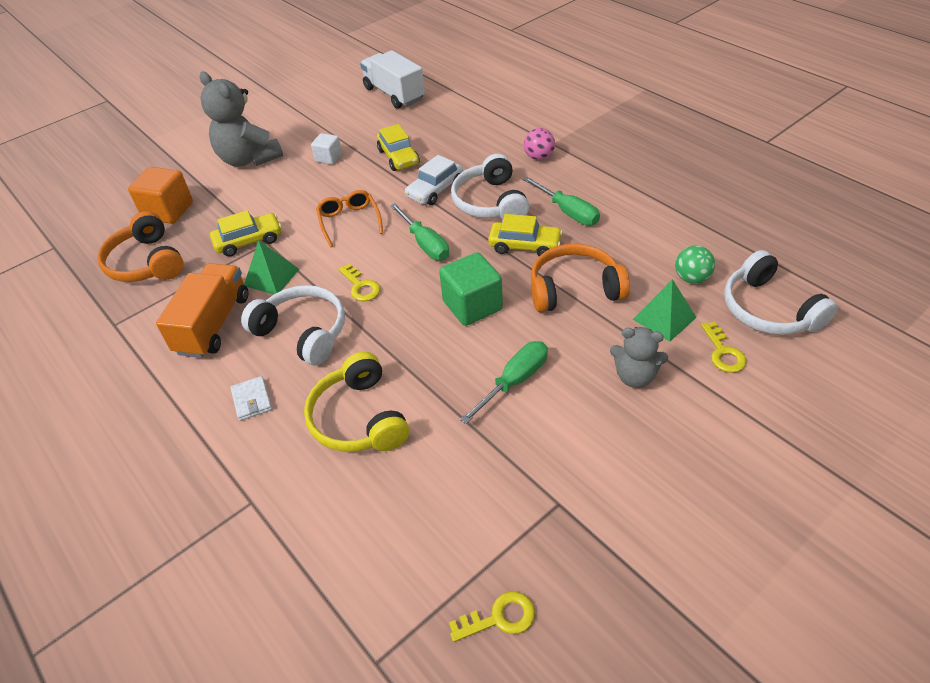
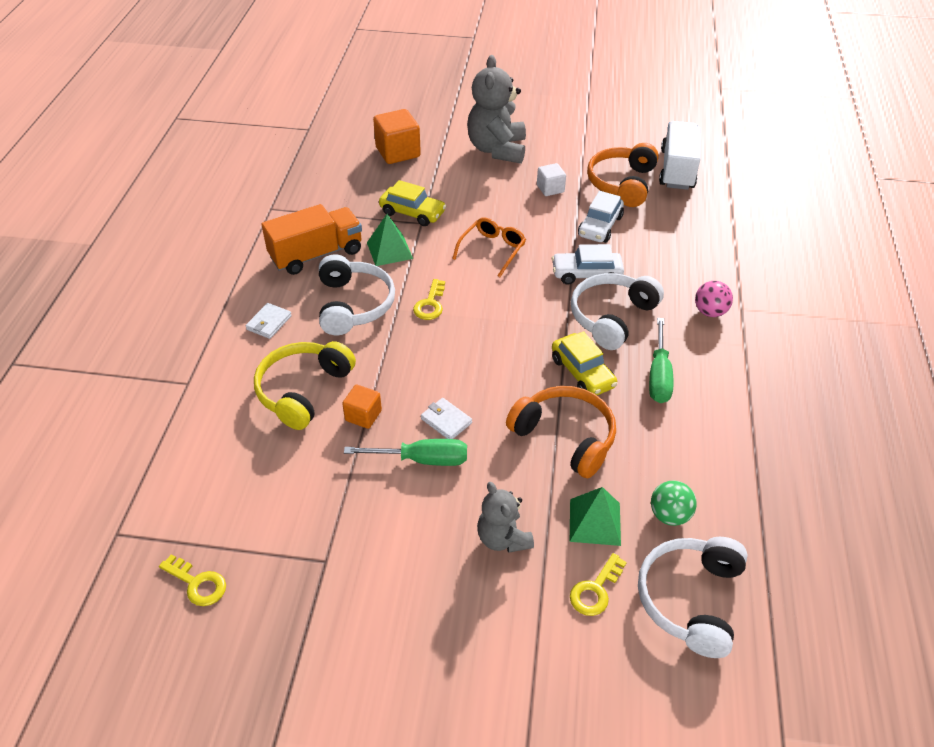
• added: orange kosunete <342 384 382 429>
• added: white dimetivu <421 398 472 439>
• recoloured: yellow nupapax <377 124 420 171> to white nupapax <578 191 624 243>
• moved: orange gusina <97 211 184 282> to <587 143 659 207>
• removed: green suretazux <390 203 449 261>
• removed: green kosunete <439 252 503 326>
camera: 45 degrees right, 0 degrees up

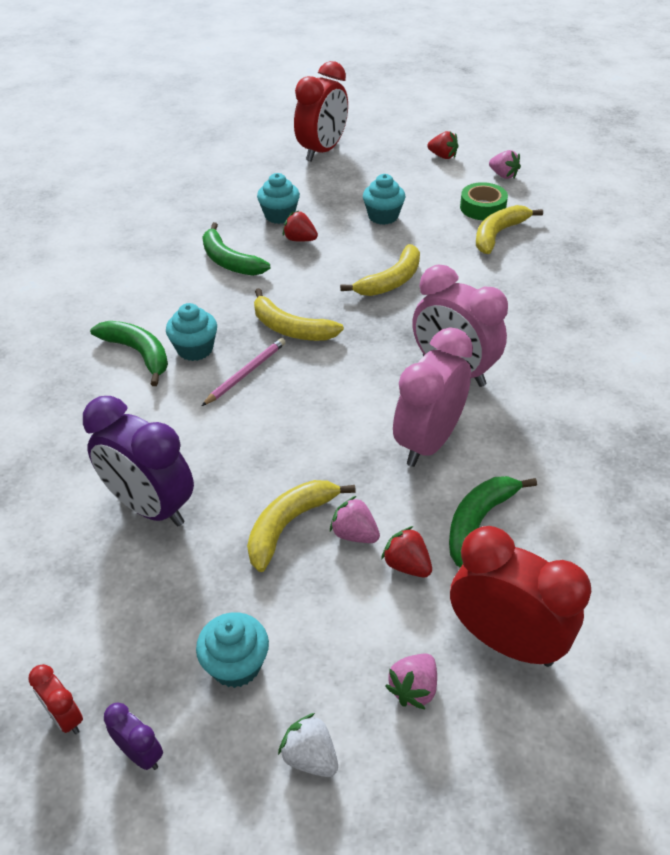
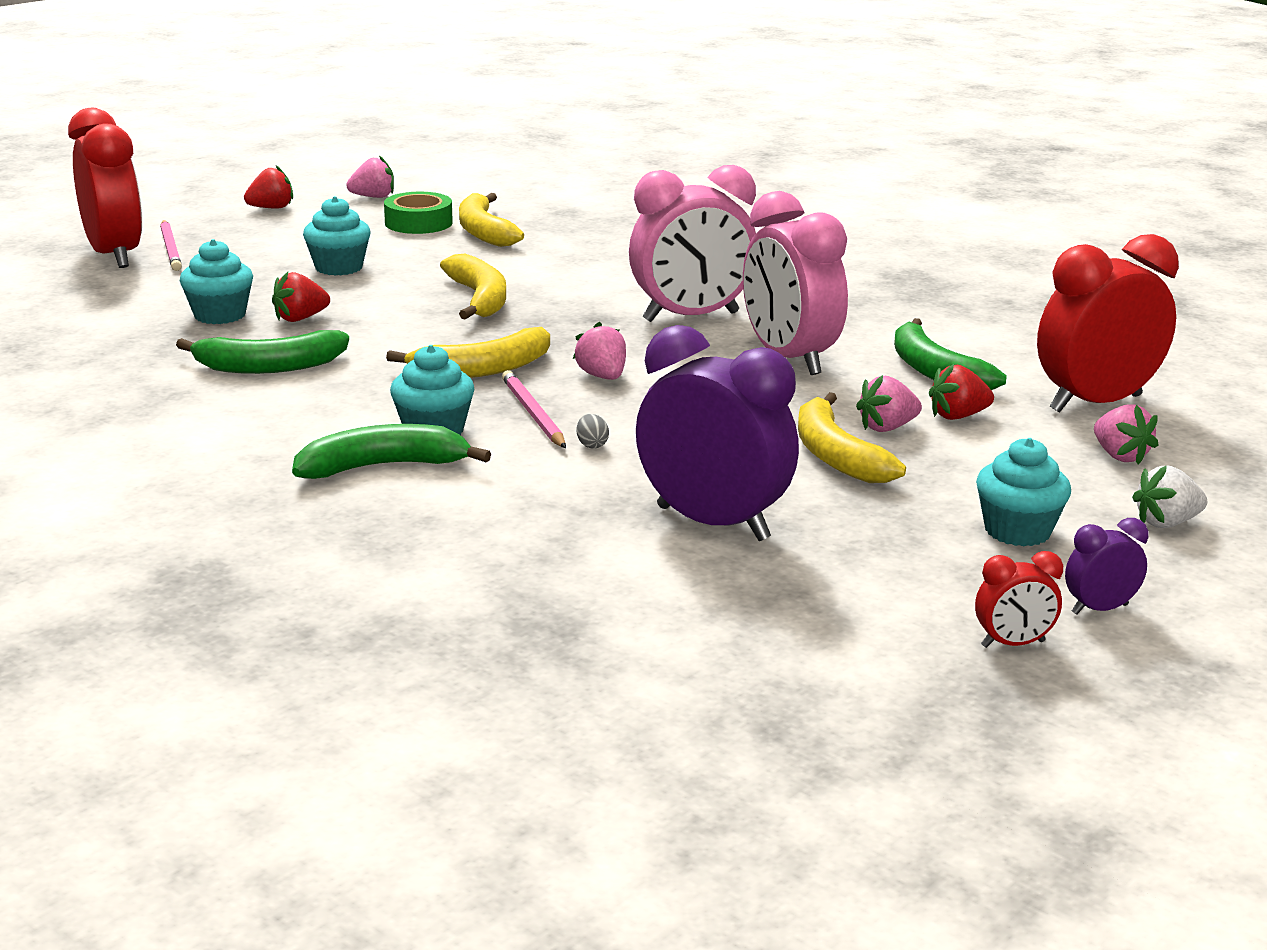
• added: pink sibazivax <160 220 182 271>
• added: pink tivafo <573 322 626 380>
• added: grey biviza <577 414 609 449>
• turned: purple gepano <83 396 194 526> = <636 325 799 541> 120 degrees counterclockwise
camera: 60 degrees left, 20 degrees down

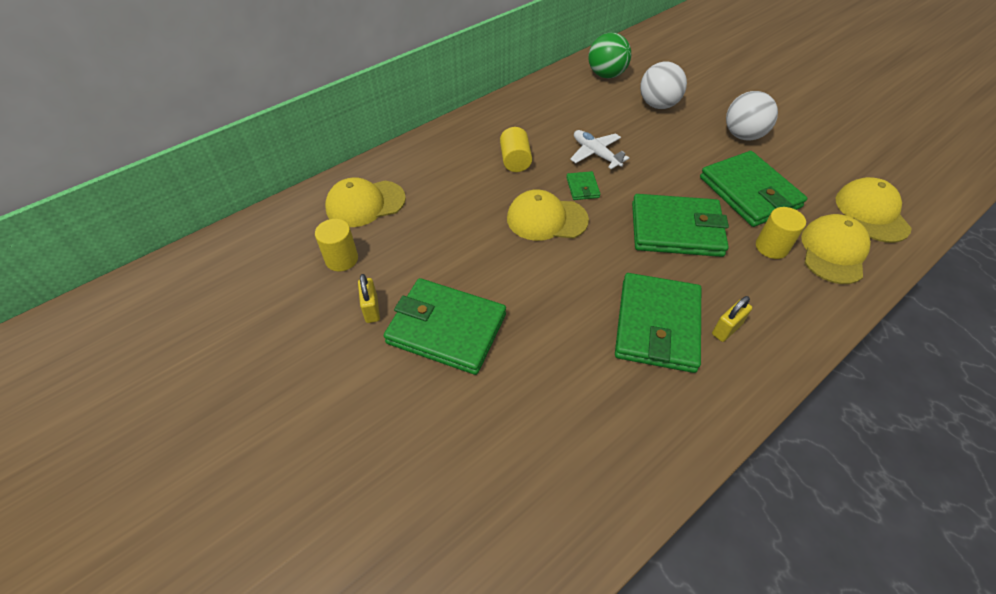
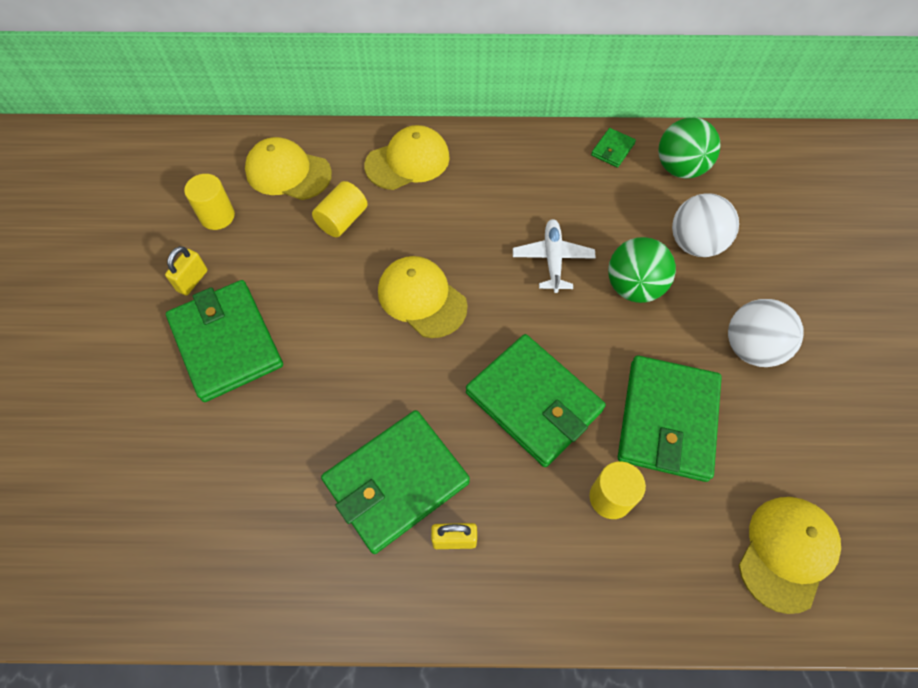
• moved: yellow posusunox <500 127 532 172> to <312 181 367 237>
• moved: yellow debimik <801 214 871 284> to <364 125 450 190>
• moved: green dimetivu <566 171 601 200> to <591 128 636 168>
• added: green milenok <608 237 676 303>
camera: 40 degrees right, 10 degrees up

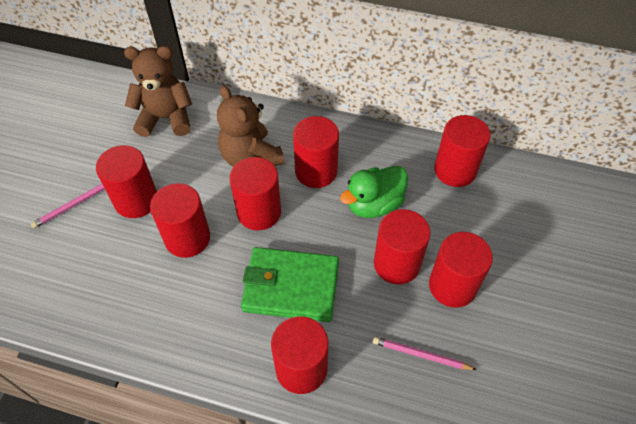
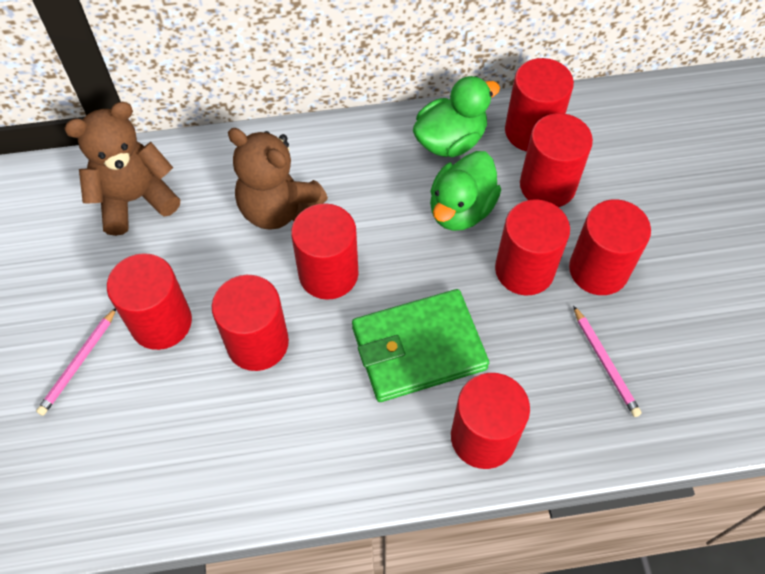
• added: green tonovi <413 76 500 157>
• moved: red posusunox <293 116 339 188> to <520 113 593 207>
• turned: pink sibazivax <373 337 477 370> = <573 305 642 417> 105 degrees counterclockwise
camera: 25 degrees left, 5 degrees up

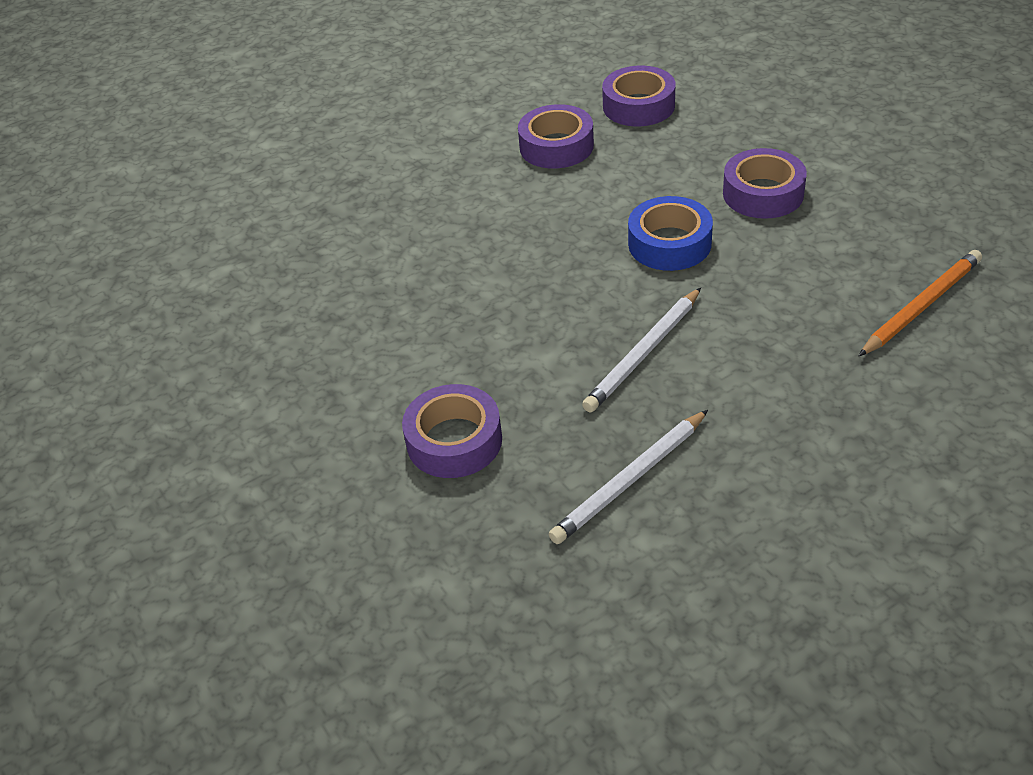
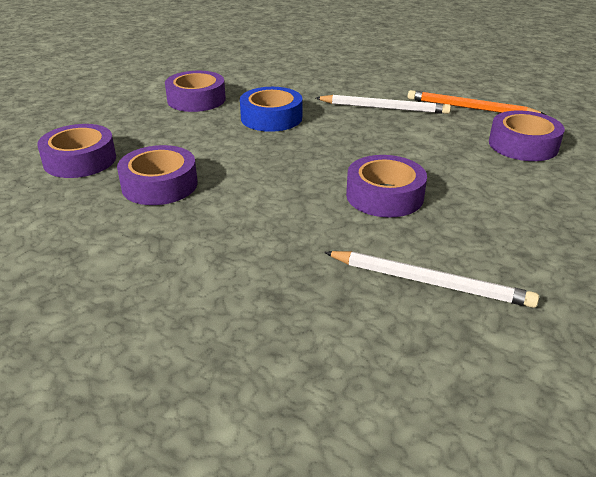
• moved: white sibazivax <548 410 708 544> to <324 251 539 308>
• added: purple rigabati <346 155 427 217>
• moved: orange sibazivax <859 250 982 356> to <408 90 546 115>
camera: 120 degrees left, 10 degrees down

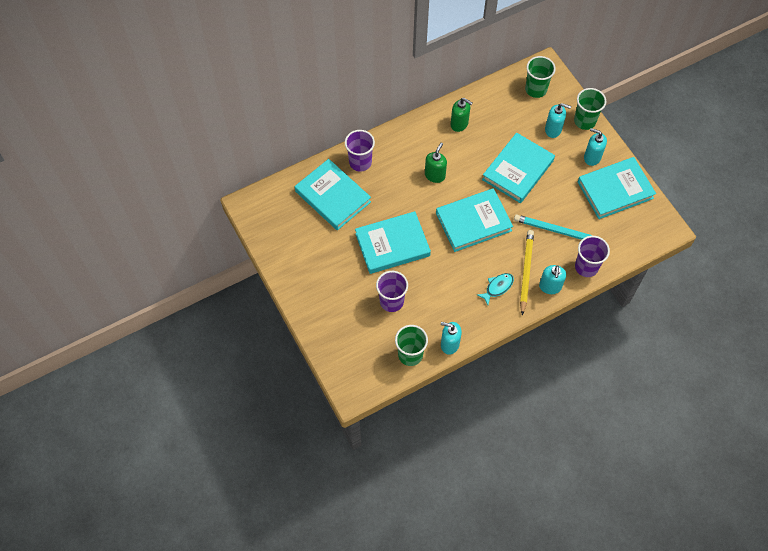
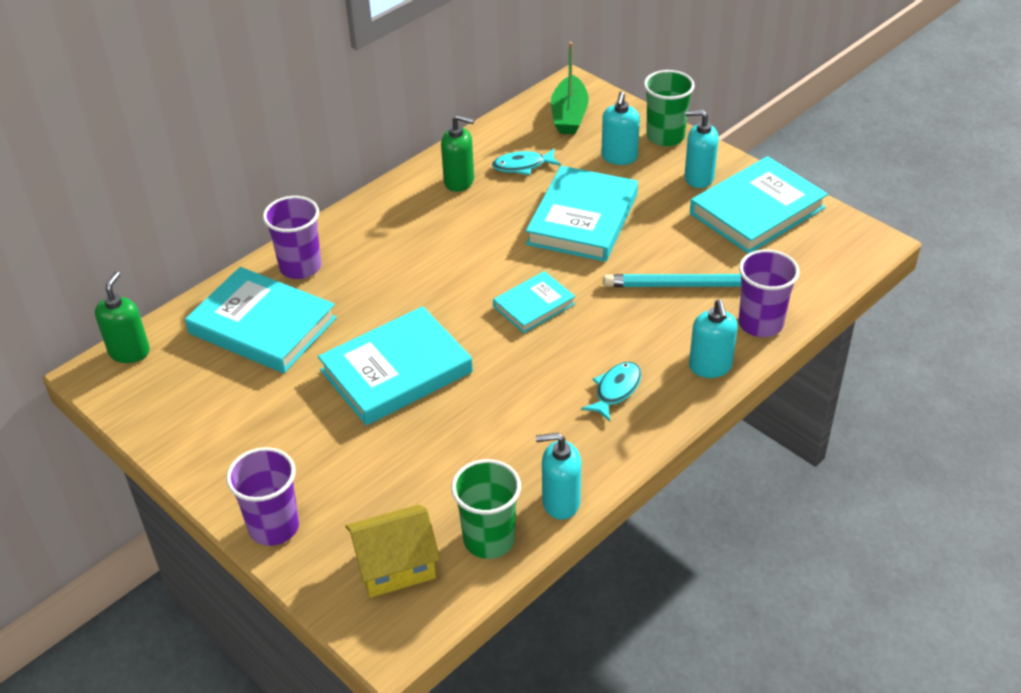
• moved: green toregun <425 142 447 183> to <95 271 150 363>
• moved: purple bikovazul <376 271 408 312> to <226 447 299 546>
• added: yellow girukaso <345 504 440 598>
• added: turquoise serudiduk <492 149 561 175>
• resized: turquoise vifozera <436 188 513 252> = <493 271 576 333> x0.56
• replaced: green bikovazul <525 56 556 98> to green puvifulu <551 42 589 134>
• turned: turquoise toregun <545 103 571 138> = <601 92 640 165> 105 degrees clockwise
• removed: yellow sibazivax <520 230 534 315>
camera: 15 degrees left, 20 degrees down

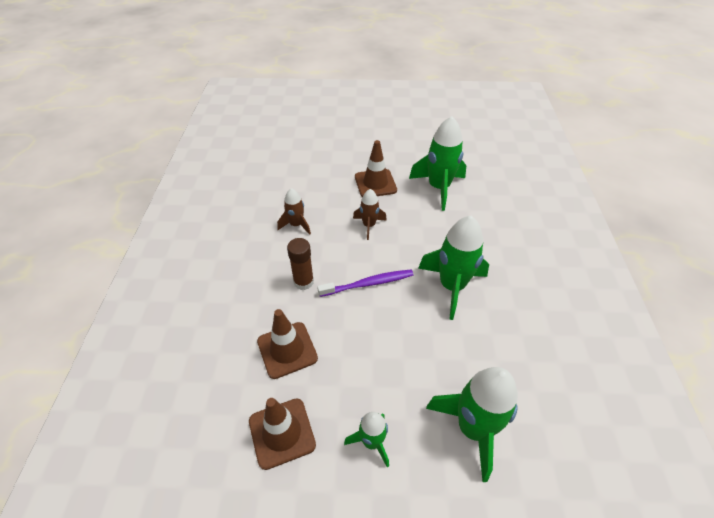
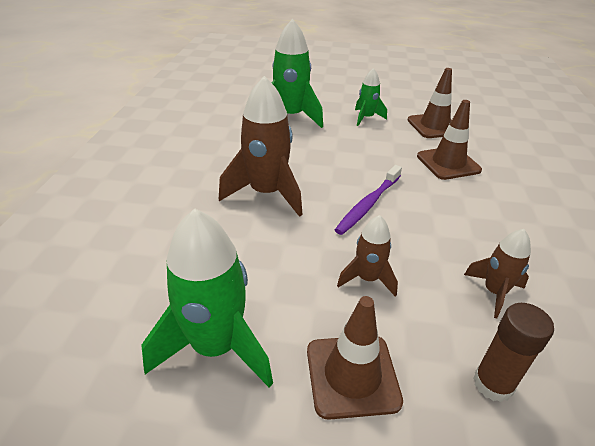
• recoloured: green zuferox <418 216 489 320> to brown zuferox <219 76 302 217>
• turned: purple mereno <317 270 414 297> = <335 165 402 235> 45 degrees counterclockwise
• moved: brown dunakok <287 238 314 290> to <473 303 554 402>
camera: 175 degrees left, 10 degrees down

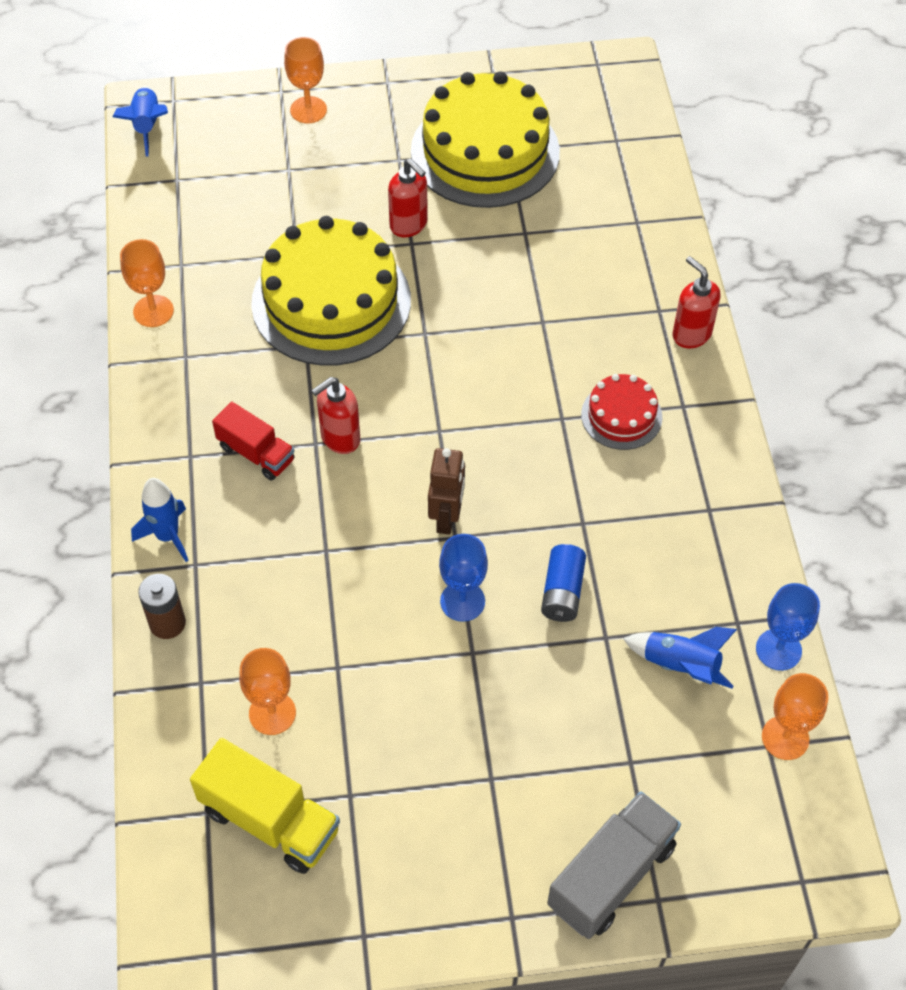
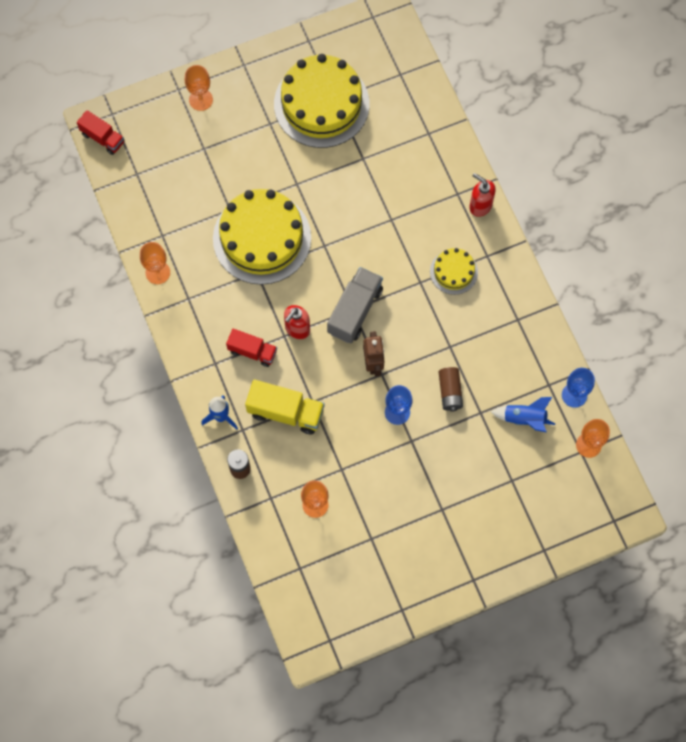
• replaced: blue zuferox <113 86 168 157> to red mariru <77 110 124 155>
• moved: yellow mariru <190 738 340 874> to <245 380 325 434>
• moved: grey mariru <547 791 681 939> to <327 267 383 343>
• recoloured: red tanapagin <581 374 662 450> to yellow tanapagin <430 248 478 295>
• recoloured: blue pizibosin <541 544 586 622> to brown pizibosin <439 367 463 412>
• removed: red toregun <388 158 428 238>
camera: 15 degrees left, 15 degrees up

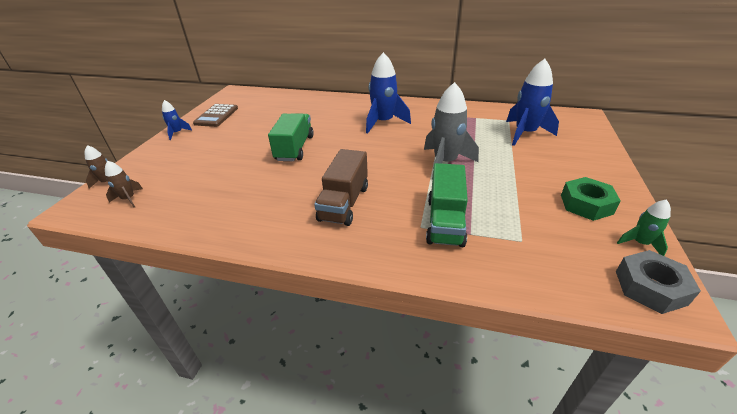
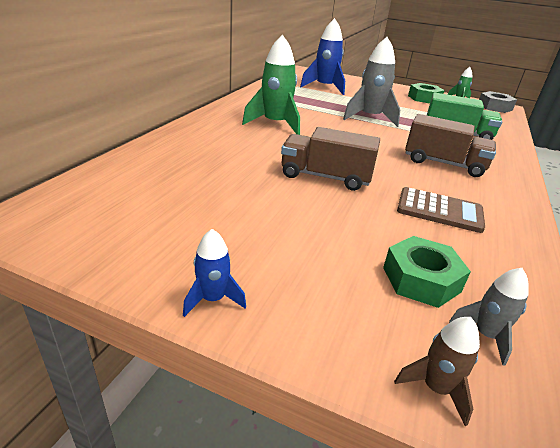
• recoloured: blue zuferox <366 52 411 134> to green zuferox <242 35 300 135>
• recoloured: green mariru <268 113 314 161> to brown mariru <281 127 380 191>
• added: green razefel <383 236 471 308>
• moved: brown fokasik <193 104 238 127> to <397 187 485 233>
• recoloured: brown zuferox <105 161 143 208> to grey zuferox <449 268 528 366>
camera: 85 degrees left, 5 degrees down

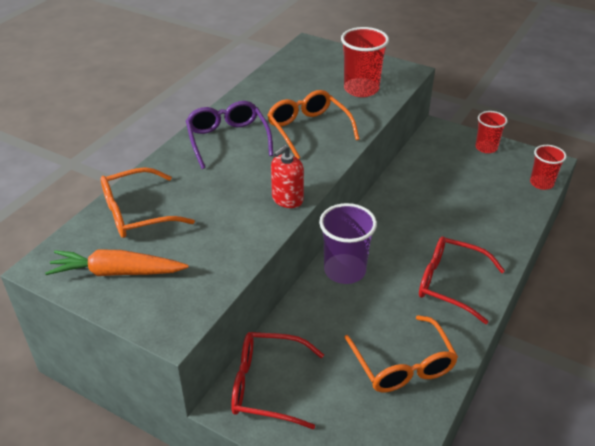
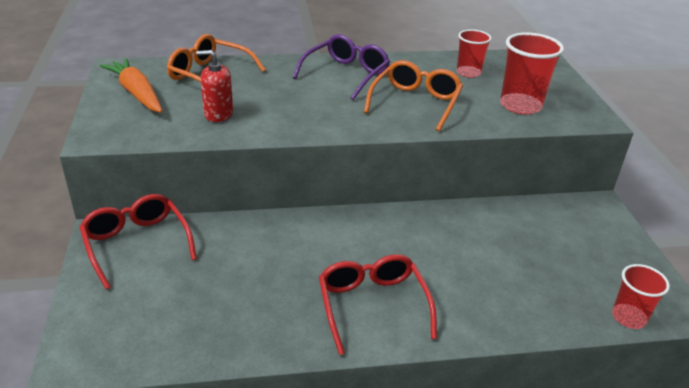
• moved: red toregun <271 145 304 208> to <196 50 233 122>
• moved: red bikovazul <475 111 508 153> to <457 29 492 78>
• removed: purple bikovazul <319 203 377 284>
• removed: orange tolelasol <344 315 458 392>
camera: 50 degrees right, 5 degrees down

